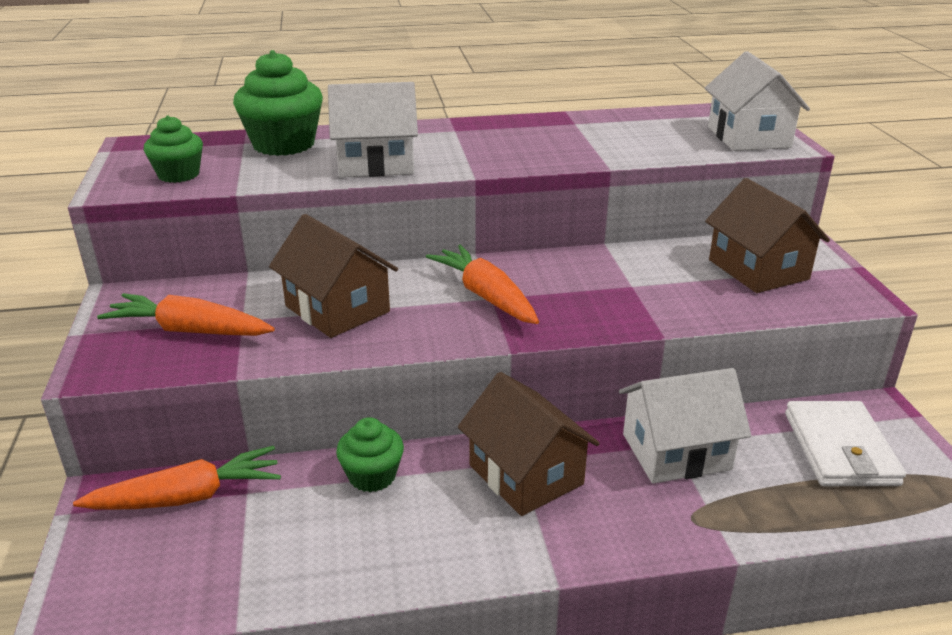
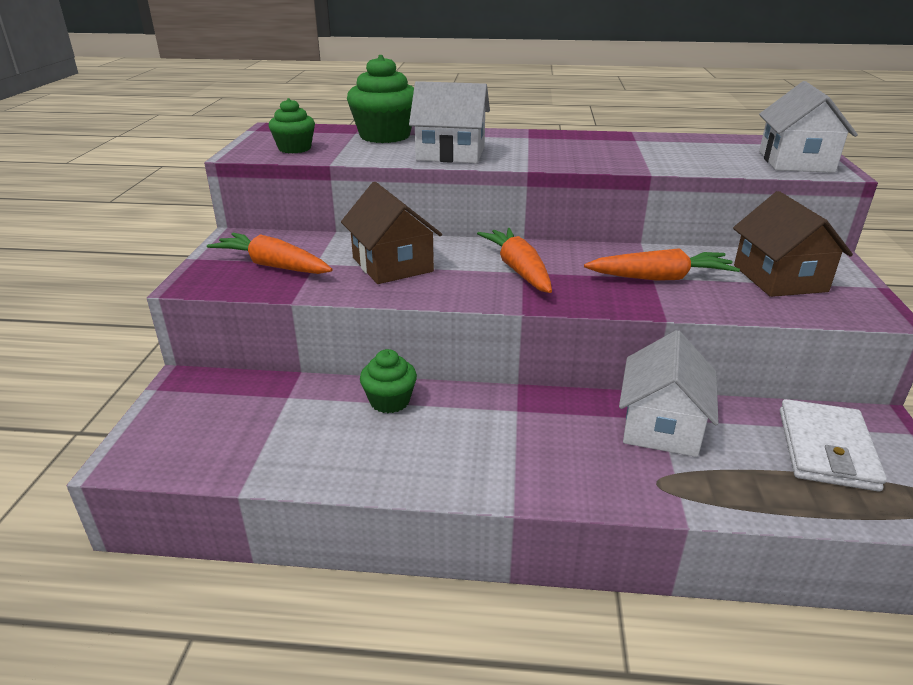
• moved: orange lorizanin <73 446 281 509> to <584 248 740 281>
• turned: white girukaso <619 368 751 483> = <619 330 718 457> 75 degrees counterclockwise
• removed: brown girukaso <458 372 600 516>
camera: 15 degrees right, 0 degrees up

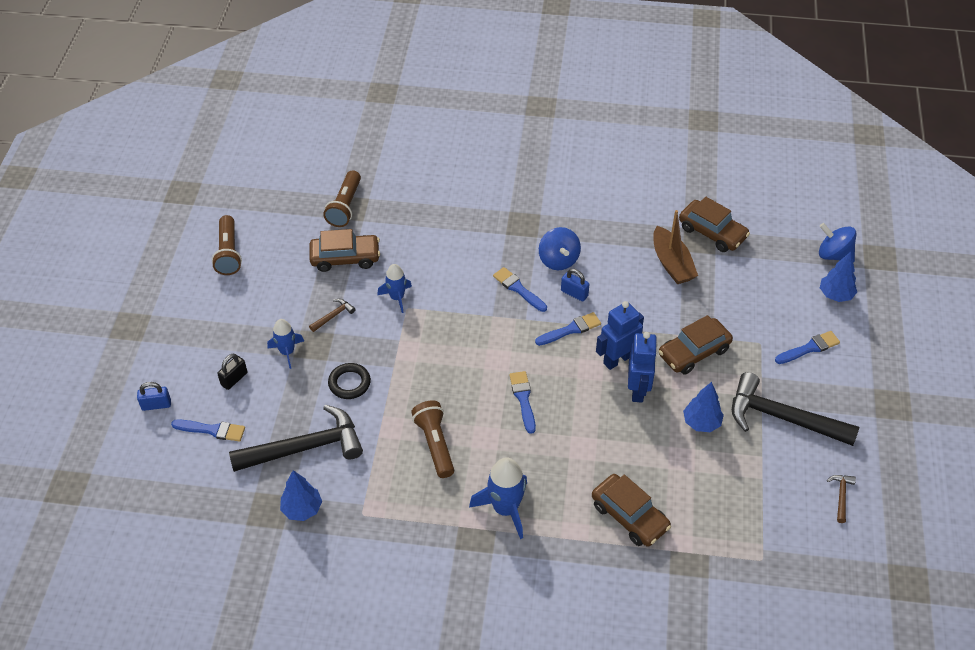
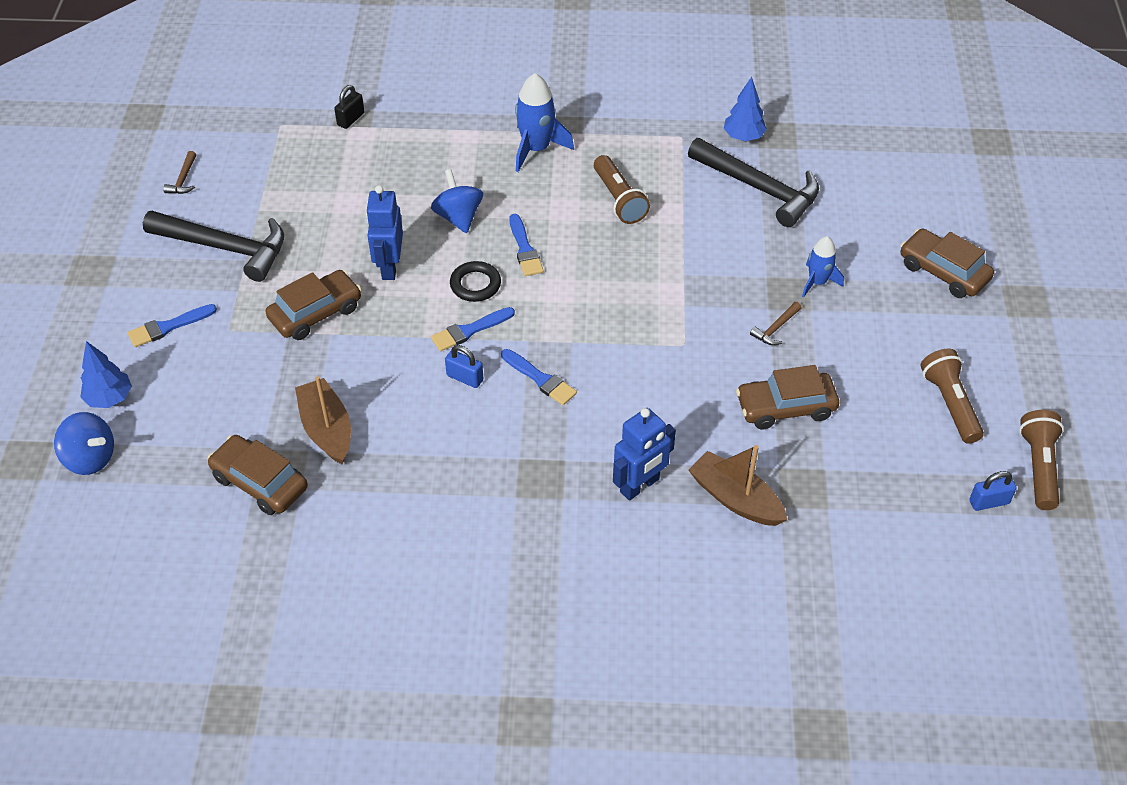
• moved: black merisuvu <217 354 247 390> to <334 85 365 129>
• moved: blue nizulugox <539 227 581 270> to <431 169 483 233>
• moved: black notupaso <328 363 371 399> to <450 261 501 302>
• moved: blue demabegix <596 301 644 370> to <613 408 676 501>
• turned: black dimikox <229 405 363 472> = <688 138 819 227> 120 degrees counterclockwise
• added: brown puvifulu <688 445 787 526>
• moved: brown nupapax <592 474 671 546> to <900 229 994 298>
• moved: blue merisuvu <137 382 171 411> to <969 471 1017 511>
• moved: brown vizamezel <323 170 361 227> to <1019 410 1064 510>
• removed: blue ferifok <171 419 245 442>
• removed: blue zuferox <377 264 412 313>
• removed: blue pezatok <683 382 724 432>
camera: 175 degrees right, 0 degrees up

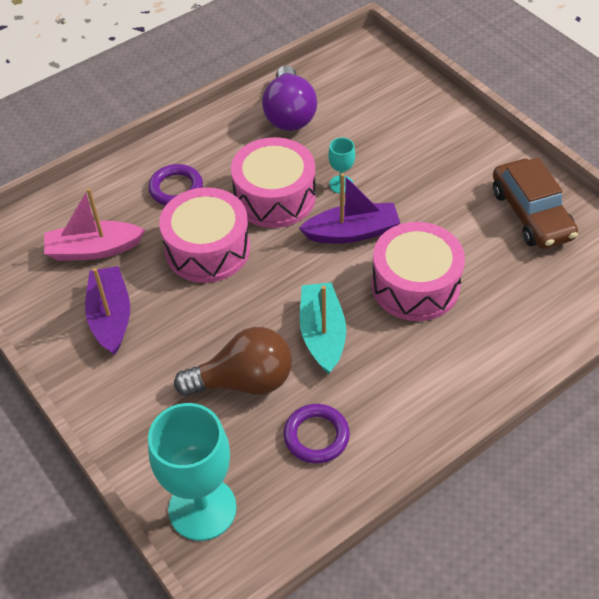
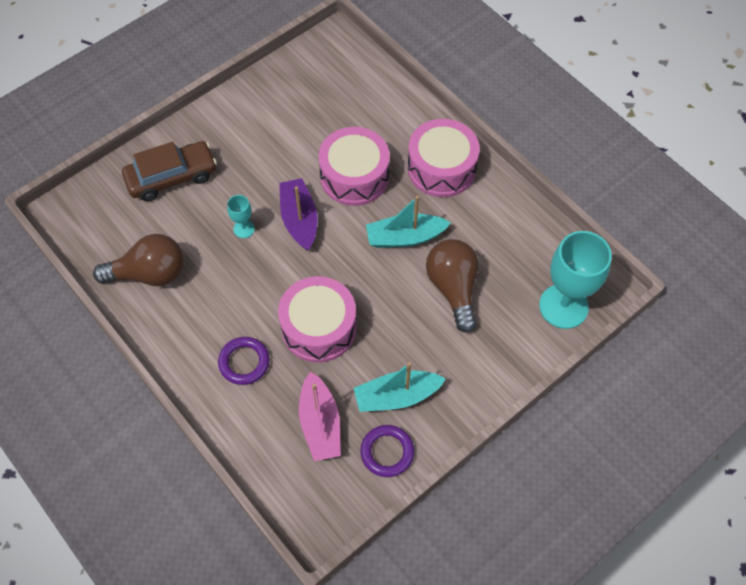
• recoloured: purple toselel <262 65 317 131> to brown toselel <93 234 184 286>
• moved: brown nupapax <493 157 578 249> to <122 141 217 201>
• recoloured: purple puvifulu <85 266 130 355> to turquoise puvifulu <354 362 446 412>
• moved: purple notupaso <284 404 350 464> to <360 425 414 477>
• moved: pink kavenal <231 137 316 228> to <407 119 480 197>
camera: 95 degrees left, 10 degrees up

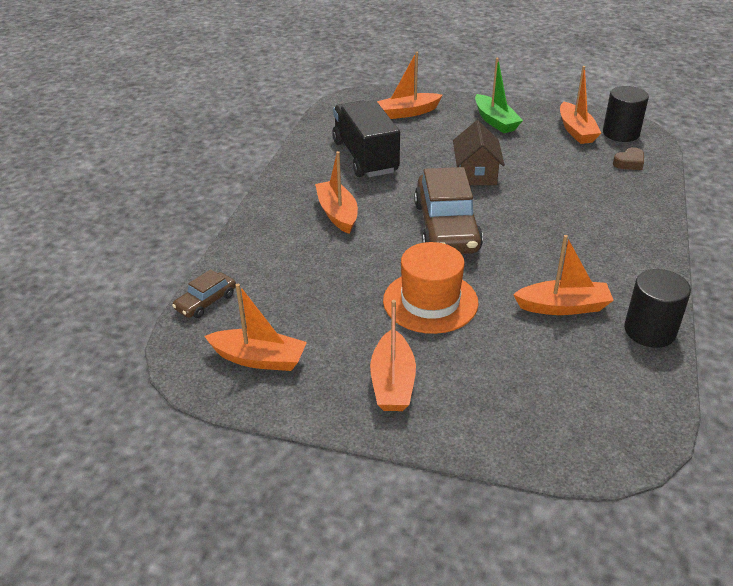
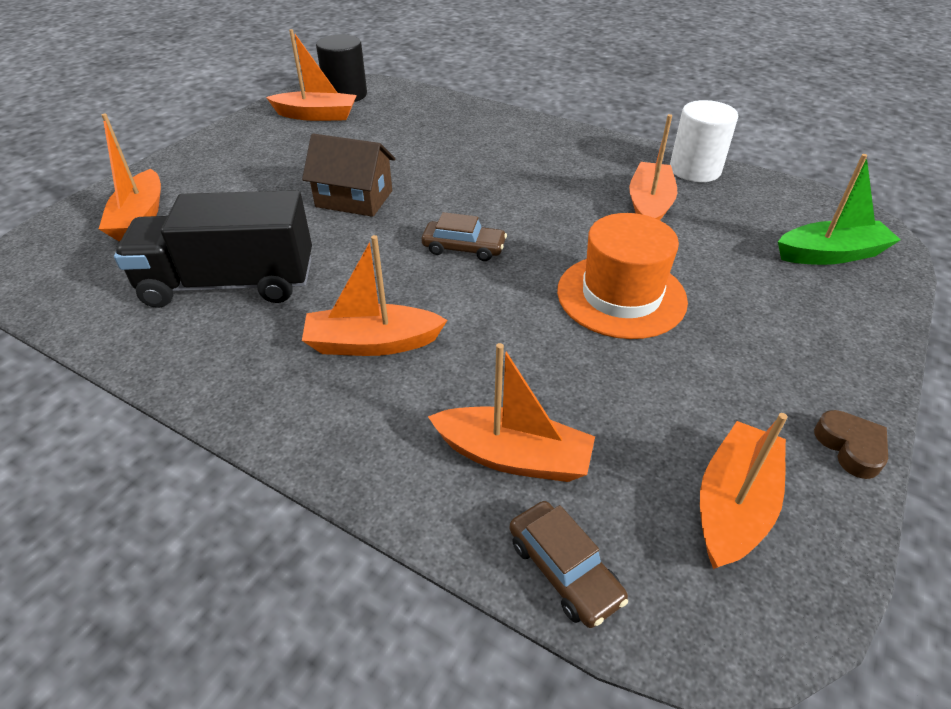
• resized: brown nupapax <414 167 483 254> = <422 212 507 261> x0.47
• moved: orange puvifulu <370 300 416 411> to <428 343 595 482>
• recoloured: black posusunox <624 269 691 348> to white posusunox <670 100 738 182>
• moved: green puvifulu <475 58 523 133> to <778 154 901 265>
• moved: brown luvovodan <613 147 644 170> to <814 410 888 479>
camera: 75 degrees left, 5 degrees up

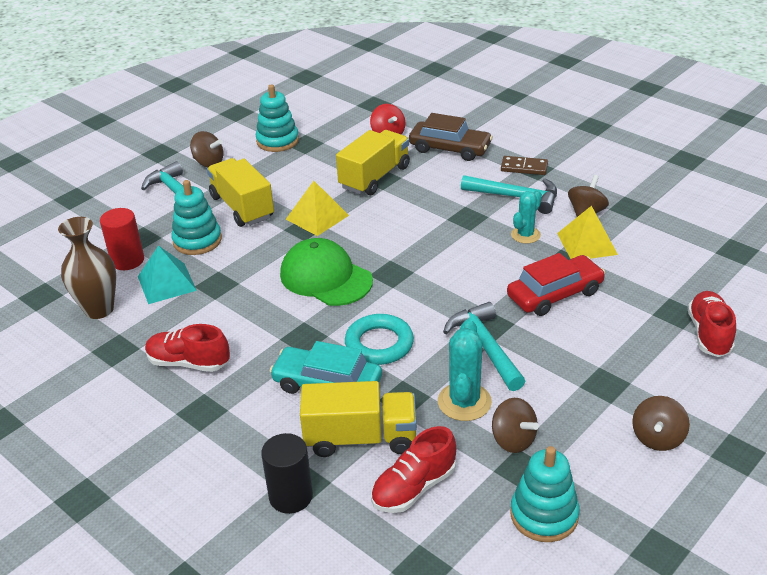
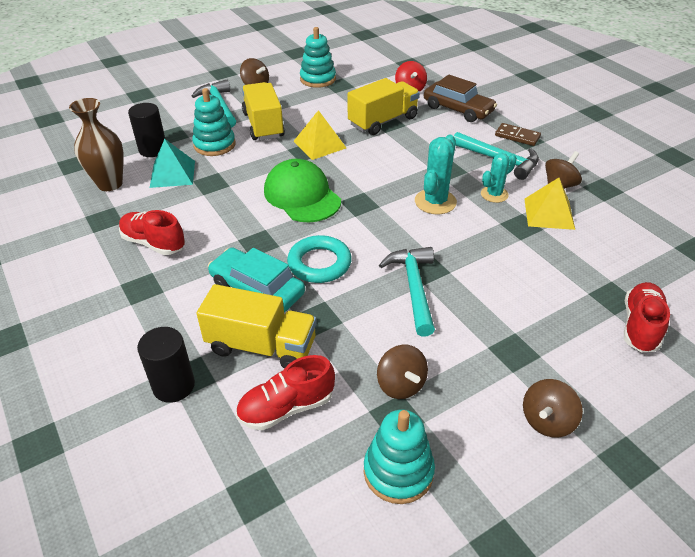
• recoloured: red posusunox <100 208 144 270> to black posusunox <128 103 165 157>
• moved: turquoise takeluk <438 319 492 421> to <415 135 457 214>
• removed: red nupapax <507 253 605 316>
camera: 15 degrees right, 5 degrees up

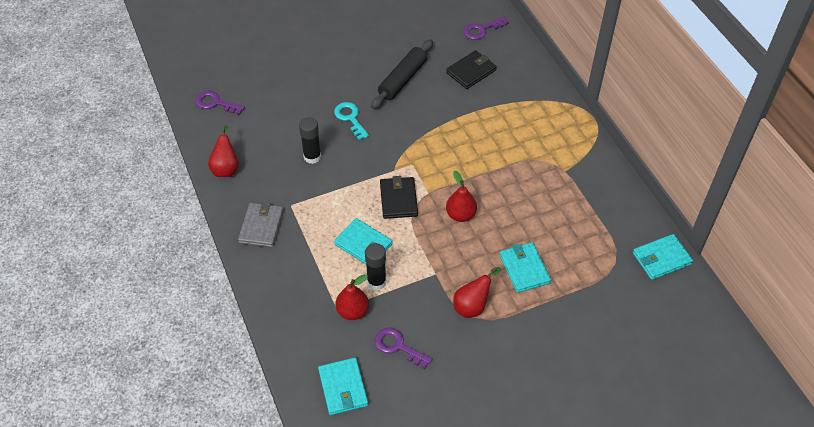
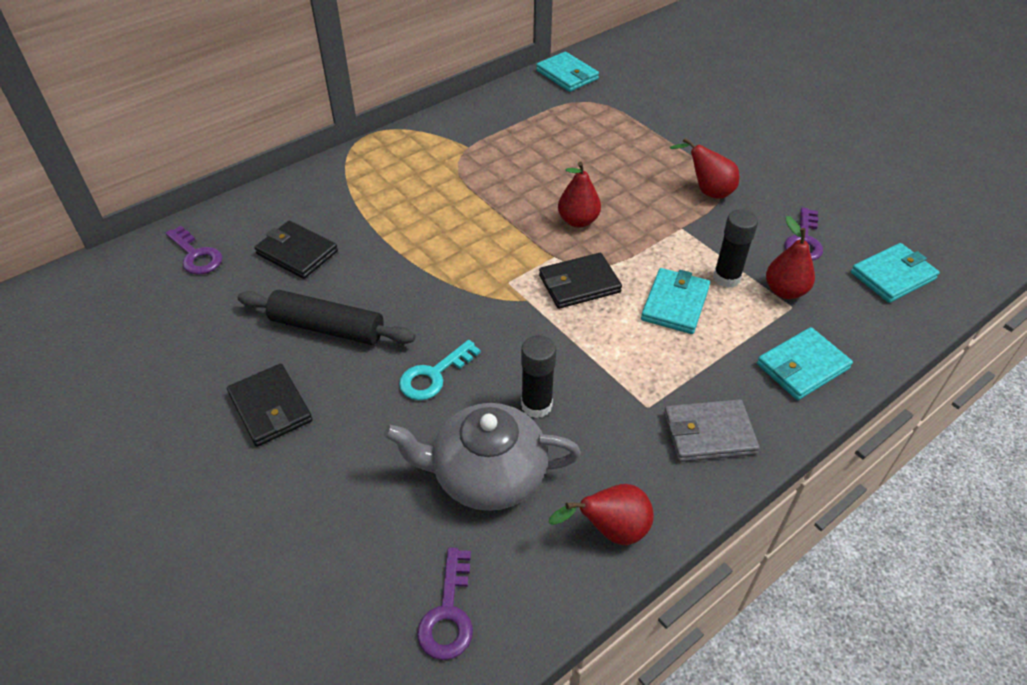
• added: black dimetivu <227 364 313 447>
• added: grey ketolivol <384 403 581 511>
• moved: turquoise dimetivu <499 242 551 293> to <757 327 853 400>
camera: 105 degrees left, 5 degrees down

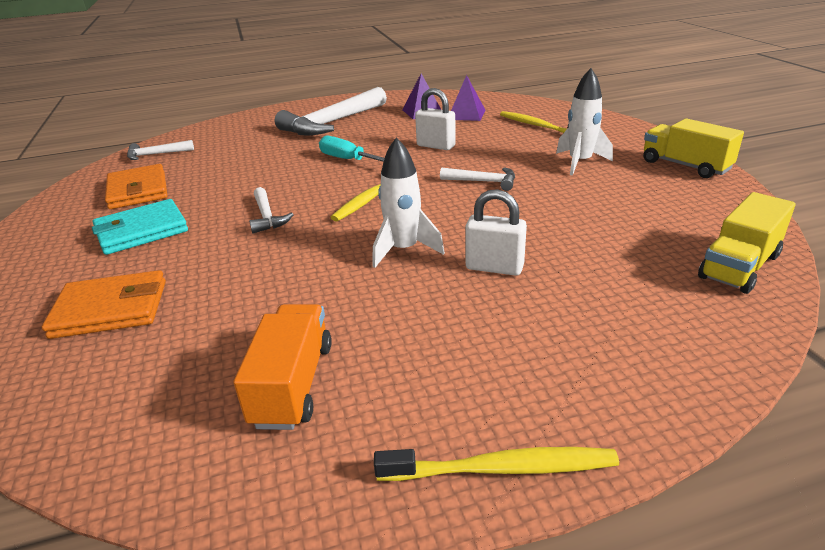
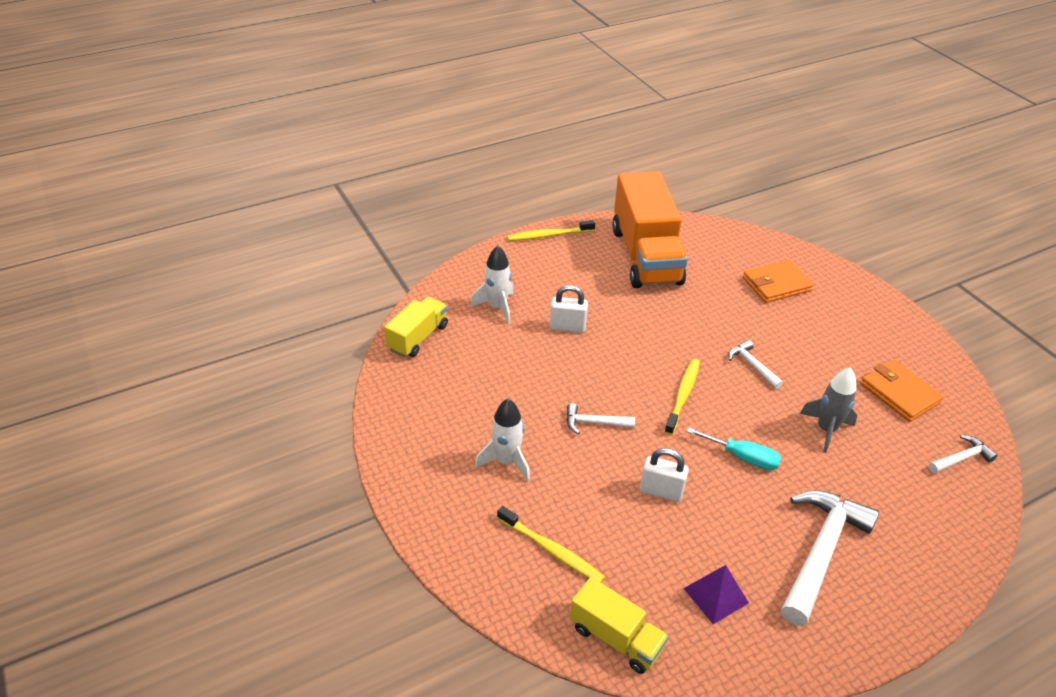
• moved: white zuferox <372 137 445 268> to <470 246 514 325>
• moved: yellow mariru <644 118 744 178> to <570 577 669 674>
• resized: orange mariru <233 304 332 430> = <612 171 688 288> x1.93
• added: grey zuferox <800 367 857 453>
• removed: turquoise dimetivu <92 199 188 255>
• removed: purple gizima <451 75 485 121>
camera: 165 degrees right, 10 degrees up

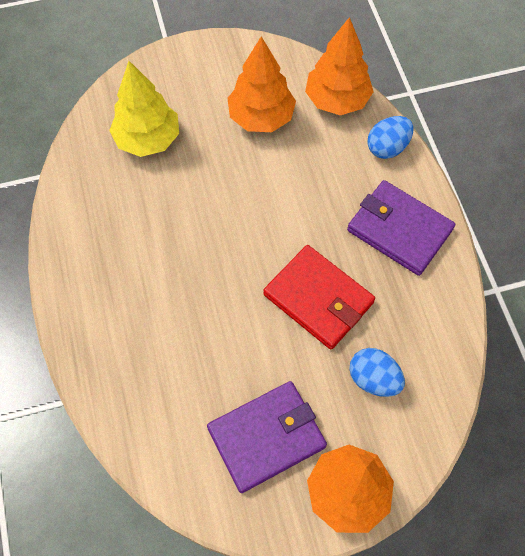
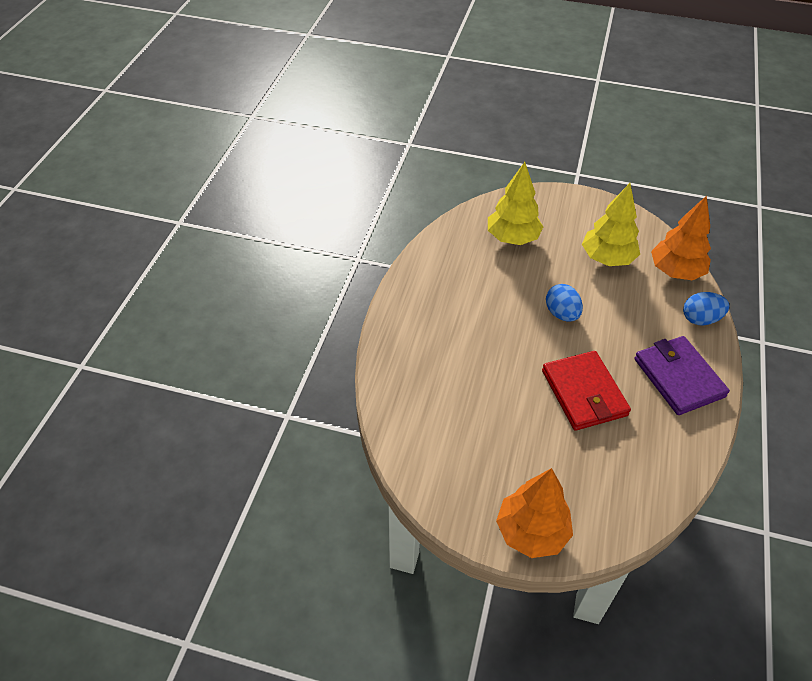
• moved: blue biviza <349 348 405 397> to <546 284 583 322>
• recoloured: orange pezatok <227 36 296 132> to yellow pezatok <582 183 640 266>
• removed: purple dimetivu <207 381 327 493>
camera: 30 degrees right, 15 degrees down

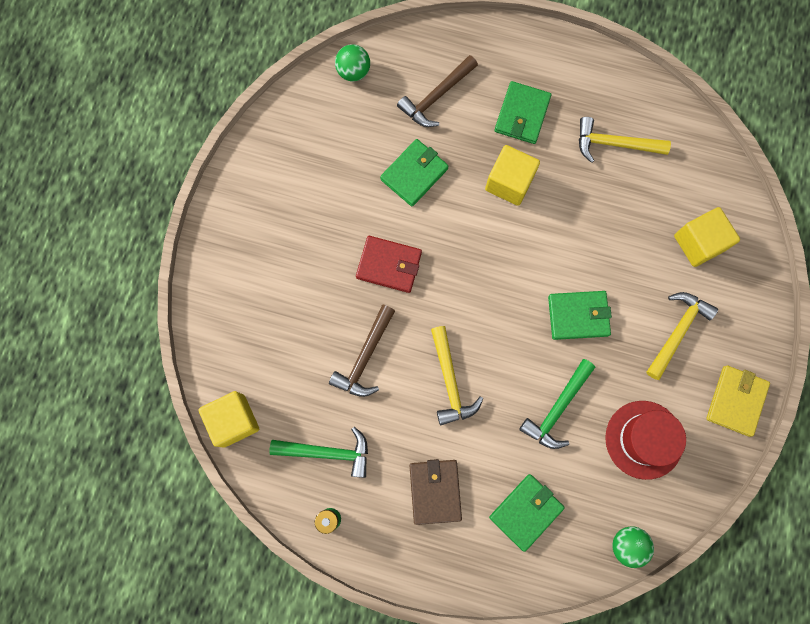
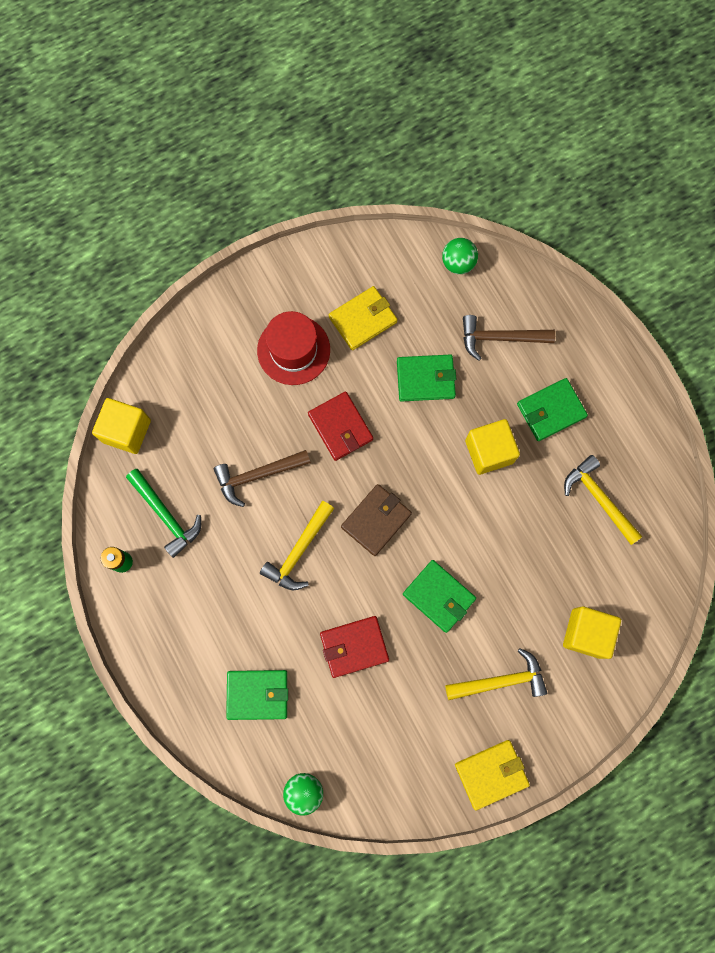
• moved: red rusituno <605 401 686 480> to <257 311 330 385>
• replaced: green dimikox <519 359 595 449> to red dimetivu <320 616 389 678>
• added: yellow dimetivu <329 286 398 350>
• moved: brown dimetivu <410 459 462 525> to <341 484 412 556>
camera: 45 degrees right, 0 degrees up

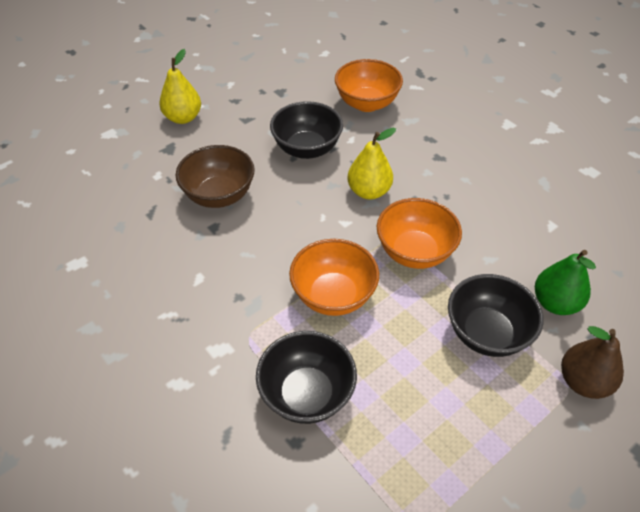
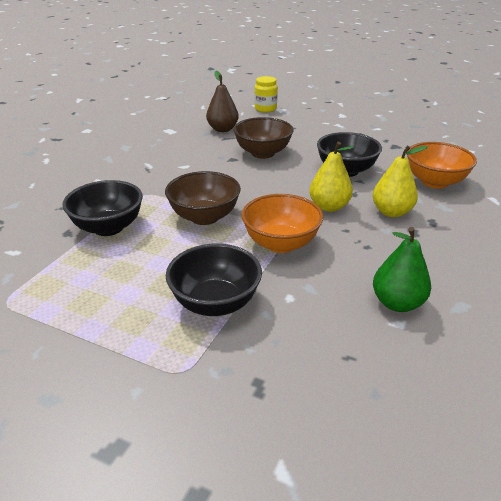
• recoloured: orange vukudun <289 239 379 316> to brown vukudun <165 171 241 225>
• moved: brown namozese <561 326 624 399> to <206 71 239 132>
• added: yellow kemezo <255 76 278 112>
• moved: yellow namozese <159 49 201 124> to <373 146 428 217>
• moved: green namozese <535 250 596 315> to <373 227 431 312>
camera: 65 degrees right, 15 degrees down

